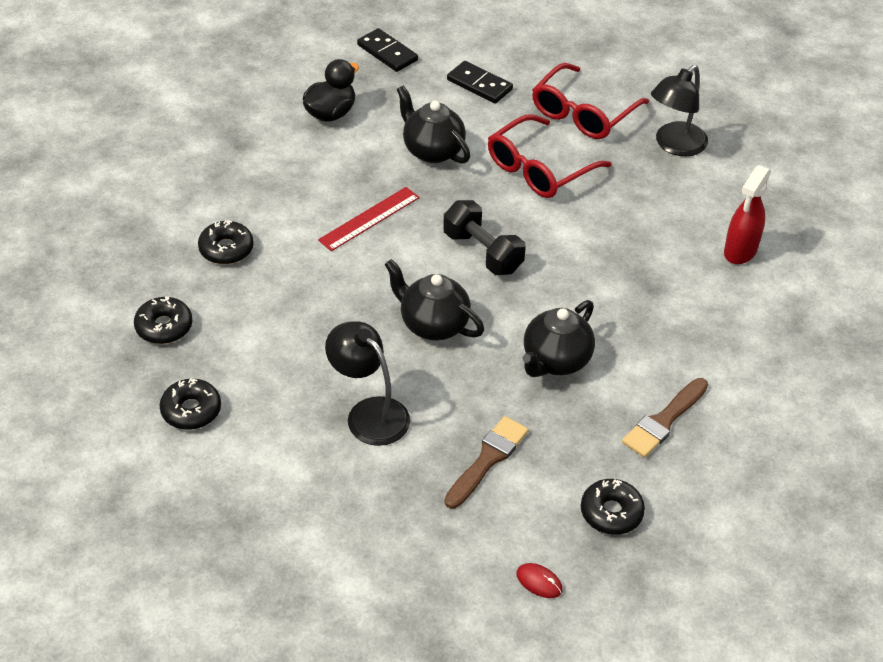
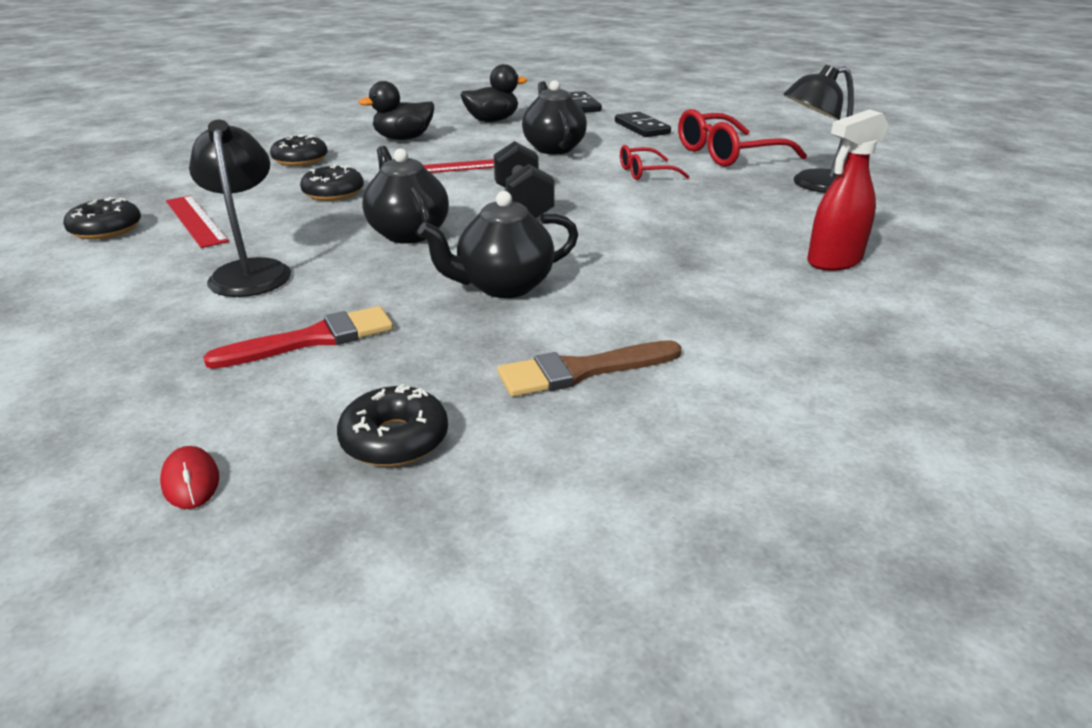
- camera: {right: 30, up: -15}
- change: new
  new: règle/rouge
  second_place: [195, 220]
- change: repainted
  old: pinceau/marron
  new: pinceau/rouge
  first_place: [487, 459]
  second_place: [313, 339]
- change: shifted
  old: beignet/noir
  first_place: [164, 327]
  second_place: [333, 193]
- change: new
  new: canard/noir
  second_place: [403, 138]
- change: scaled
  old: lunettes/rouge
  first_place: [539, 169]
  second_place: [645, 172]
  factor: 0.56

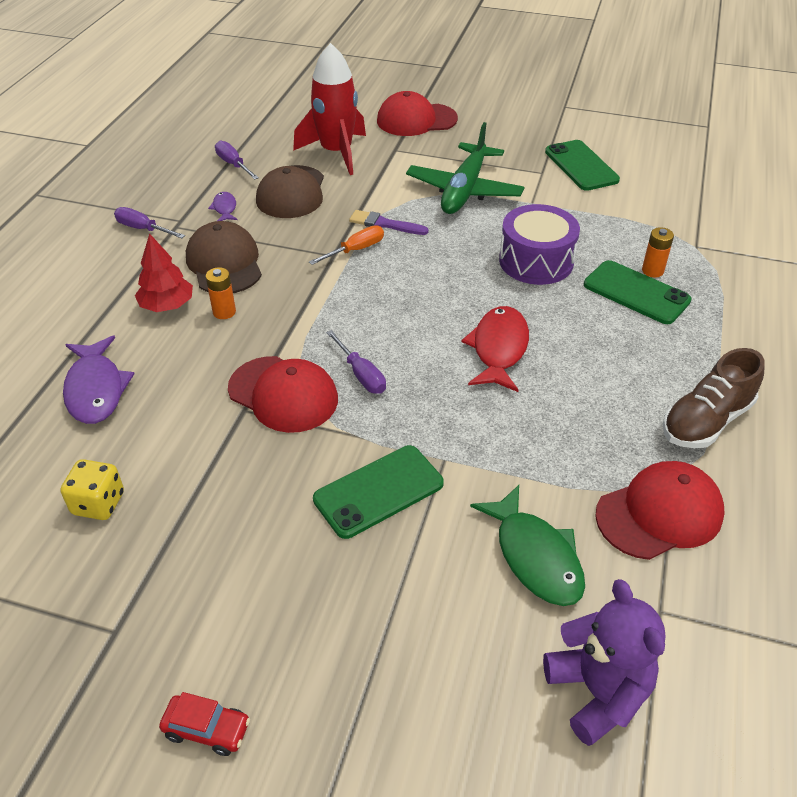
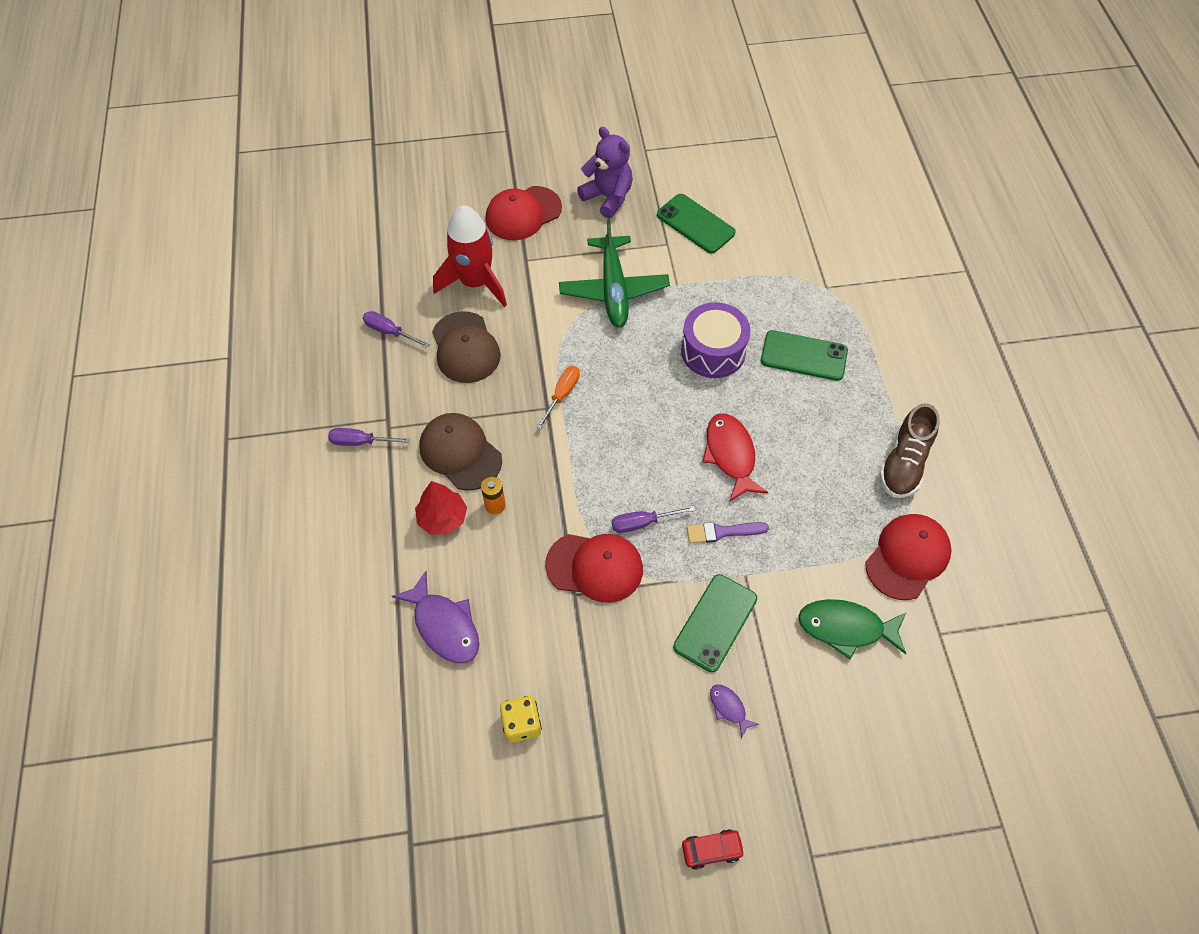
- camera: {right: -25, up: 15}
- change: shifted
  old: ours en peluche/violet
  first_place: [598, 692]
  second_place: [608, 197]
- change: rotated
  old: tournevis/violet
  first_place: [361, 374]
  second_place: [642, 523]
  degrees: 135
- change: shifted
  old: pinceau/violet
  first_place: [384, 224]
  second_place: [722, 532]
- change: shifted
  old: poisson/violet
  first_place: [224, 208]
  second_place: [729, 708]
- change: rotated
  old: poisson/vert
  first_place: [535, 556]
  second_place: [846, 628]
  degrees: 150
- change: gone
  old: pile/orange
  first_place: [652, 271]

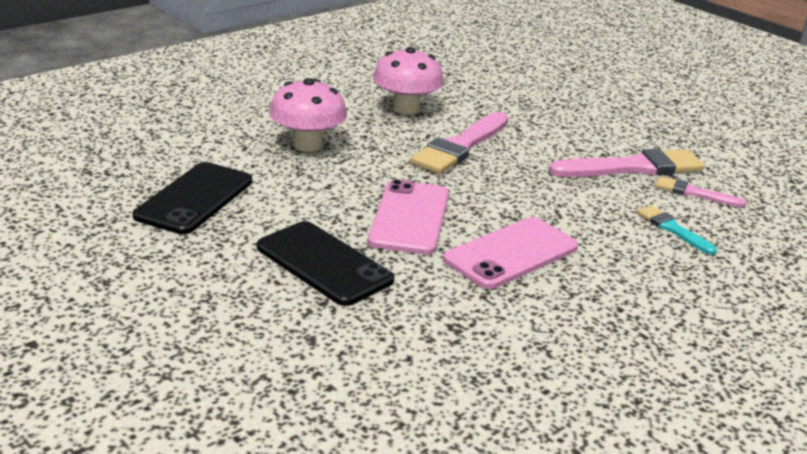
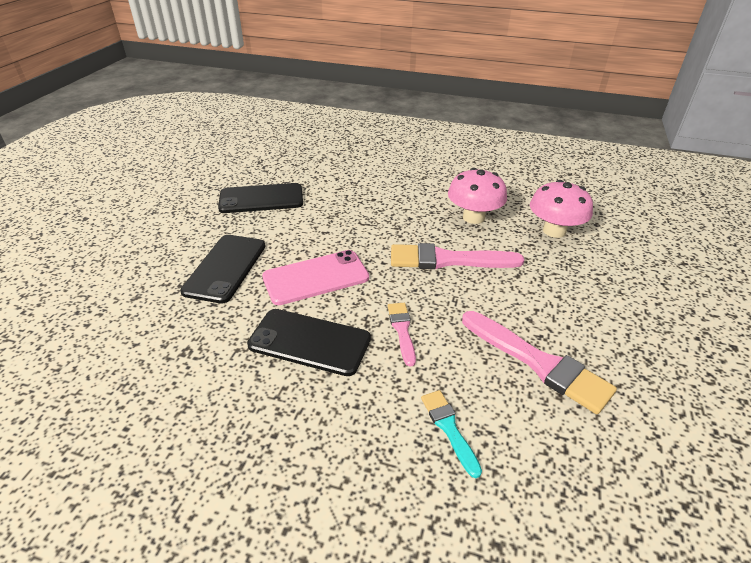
- camera: {right: 60, up: 10}
- change: repainted
  old: téléphone/rose
  new: téléphone/noir
  first_place: [511, 253]
  second_place: [309, 342]
- change: shifted
  old: pinceau/rose
  first_place: [694, 193]
  second_place: [402, 330]
- change: rotated
  old: pinceau/turquoise
  first_place: [673, 229]
  second_place: [449, 428]
  degrees: -45
- change: shifted
  old: champignon/rose
  first_place: [307, 144]
  second_place: [554, 231]

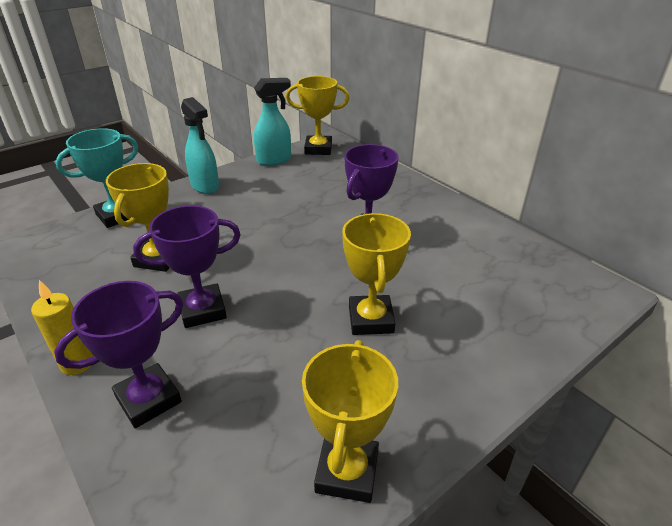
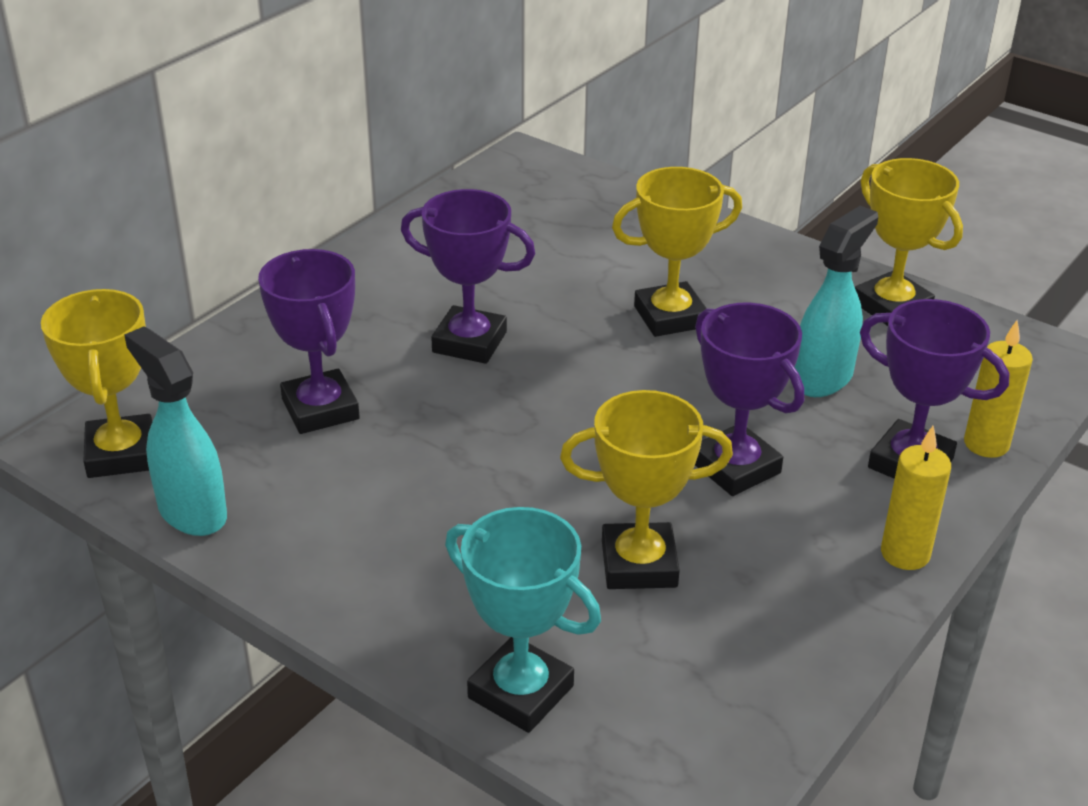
- camera: {right: -105, up: 0}
- change: new
  new: trophée/violet
  second_place: [320, 409]
- change: shifted
  old: vaporisateur/turquoise
  first_place: [205, 186]
  second_place: [823, 378]
- change: rotated
  old: trophée/jaune
  first_place: [347, 472]
  second_place: [891, 307]
  degrees: 60
- change: new
  new: bougie/jaune
  second_place: [986, 444]

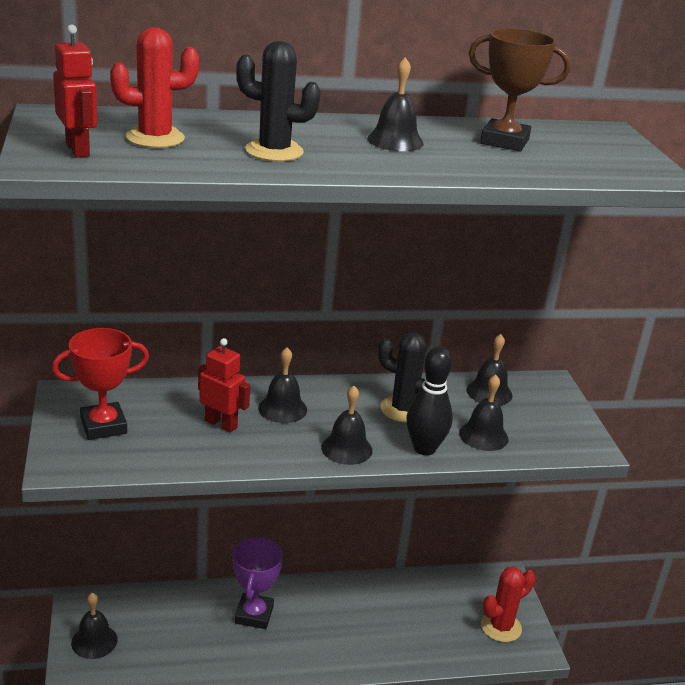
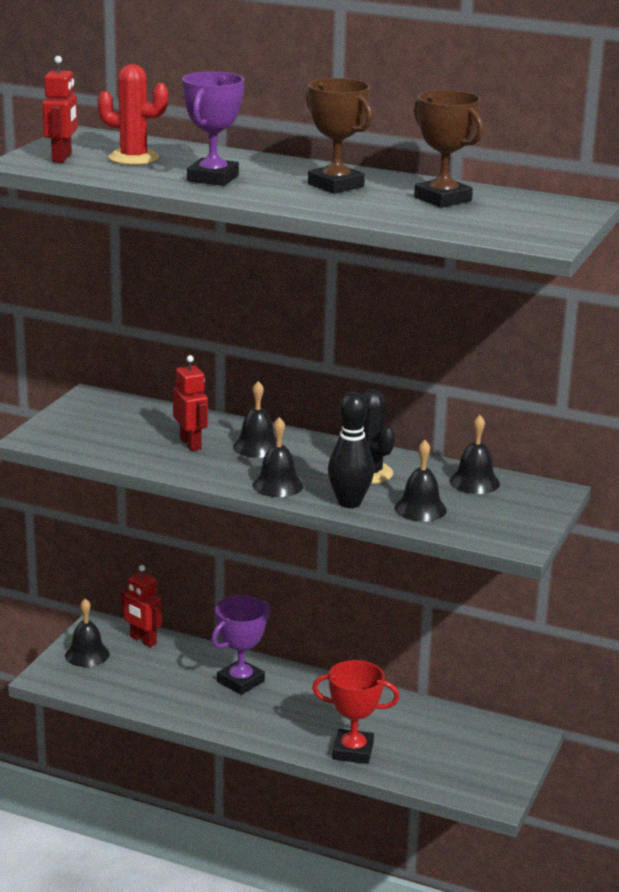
- camera: {right: 35, up: -5}
- change: new
  new: robot/rouge
  second_place: [143, 640]
- change: swapped
  old: cactus/noir
  new: trophée/violet
  first_place: [274, 151]
  second_place: [213, 178]
- change: swapped
  old: cloche/noir
  new: trophée/marron
  first_place: [395, 141]
  second_place: [335, 185]
- change: shifted
  old: trophée/rouge
  first_place: [103, 426]
  second_place: [353, 751]
- change: gone
  old: cactus/rouge
  first_place: [501, 627]

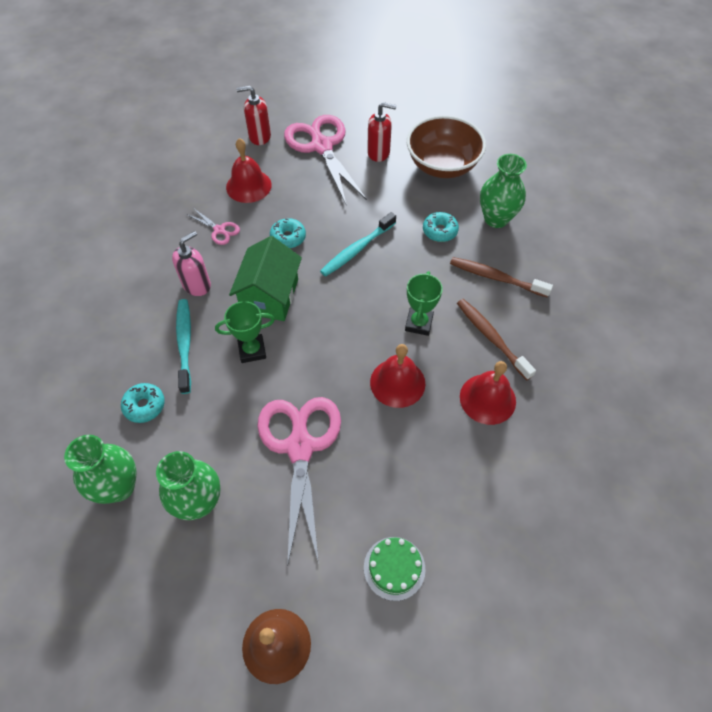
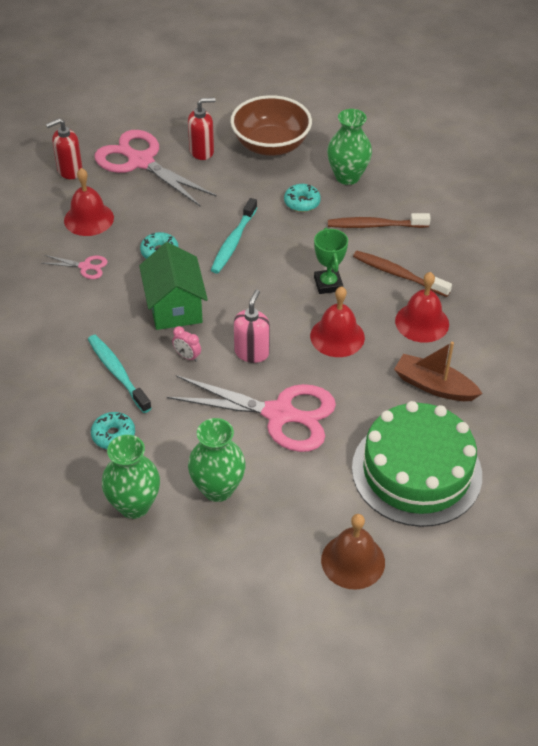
- camera: {right: -25, up: -10}
- change: rotated
  old: ciseaux/rose
  first_place: [300, 446]
  second_place: [280, 414]
  degrees: 135
- change: swapped
  old: trophée/vert
  new: réveil/rose
  first_place: [252, 350]
  second_place: [187, 356]
- change: shifted
  old: distributeur de savon/rose
  first_place: [197, 285]
  second_place: [252, 352]
- change: scaled
  old: gâteau/vert
  first_place: [394, 568]
  second_place: [416, 471]
  factor: 2.26
- change: new
  new: bateau/marron
  second_place: [434, 386]

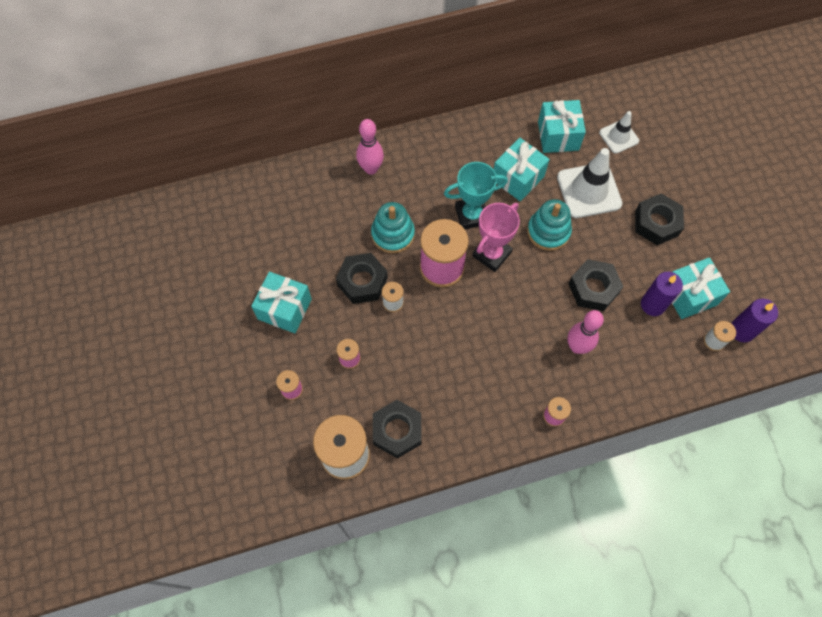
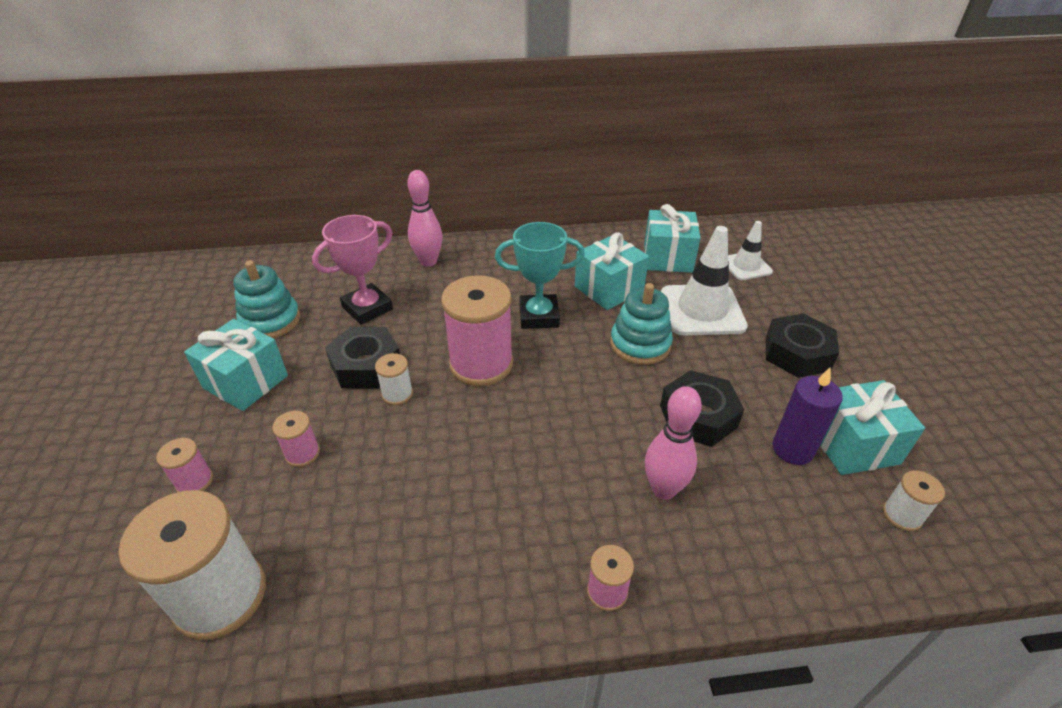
- camera: {right: 10, up: -25}
- change: shifted
  old: jouet à empiler/turquoise
  first_place: [393, 234]
  second_place: [270, 321]
- change: shifted
  old: trophée/rose
  first_place: [491, 254]
  second_place: [367, 308]
- change: gone
  old: écrou/noir
  first_place: [397, 431]
- change: gone
  old: bougie/violet
  first_place: [742, 330]

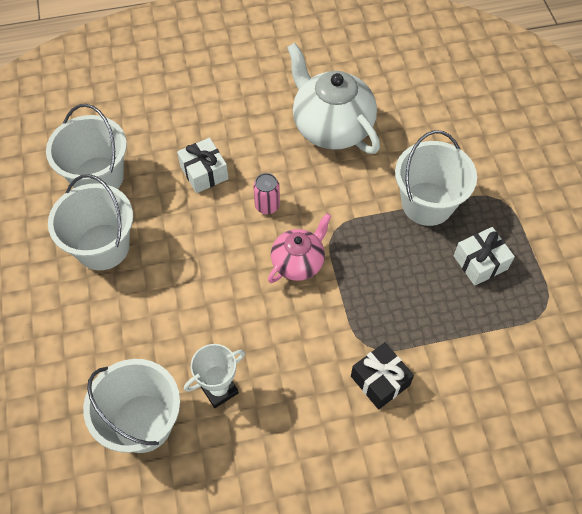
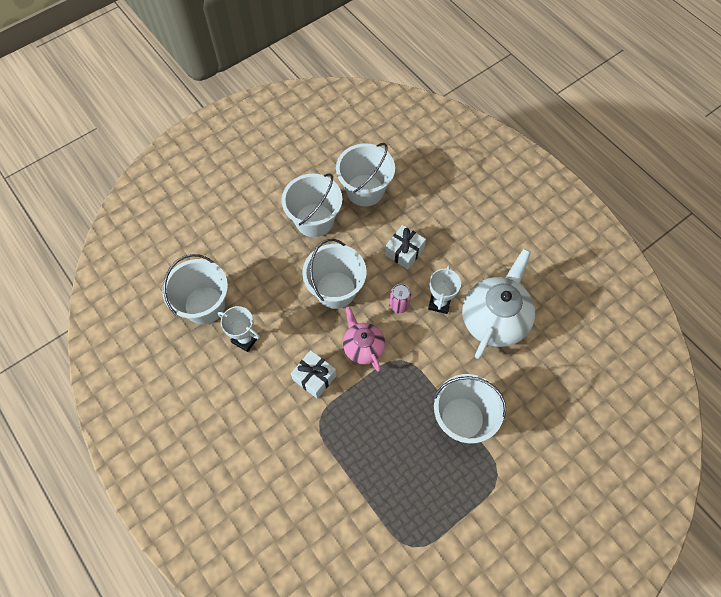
- camera: {right: 65, up: 5}
- change: shifted
  old: cadeau/blanc
  first_place: [480, 262]
  second_place: [314, 377]
- change: new
  new: seau/blanc
  second_place: [336, 290]
- change: rotated
  old: théière/rose
  first_place: [298, 262]
  second_place: [363, 347]
  degrees: -135
- change: new
  new: trophée/blanc
  second_place: [439, 303]
- change: gone
  old: cadeau/noir
  first_place: [380, 380]

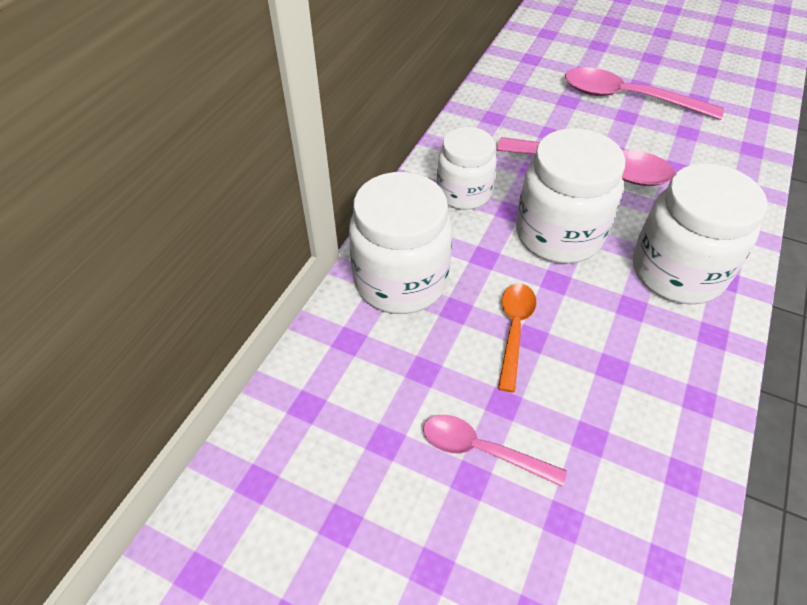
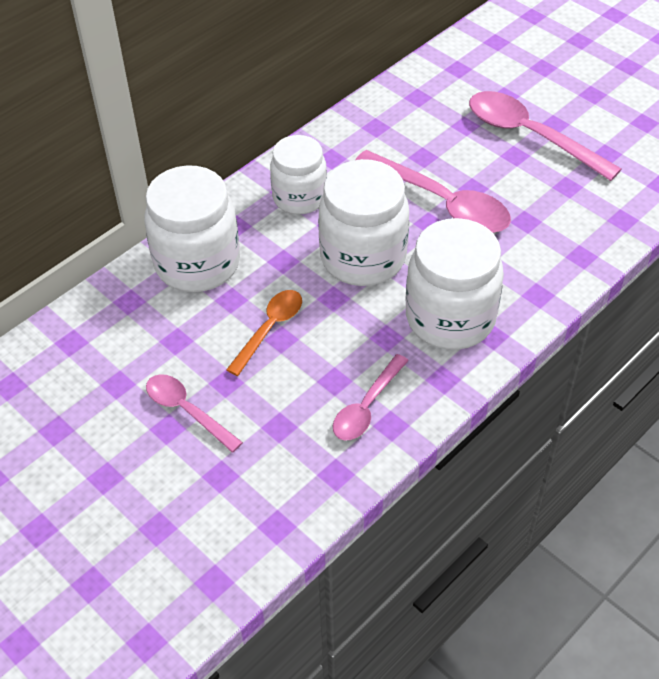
- camera: {right: 20, up: 0}
- change: new
  new: cuillère/rose
  second_place: [367, 406]

